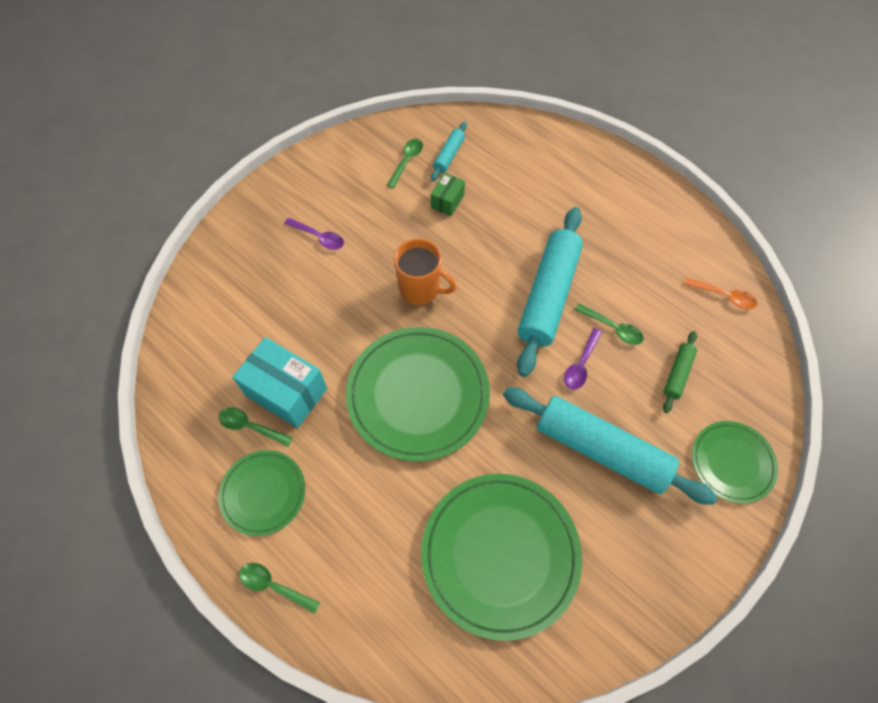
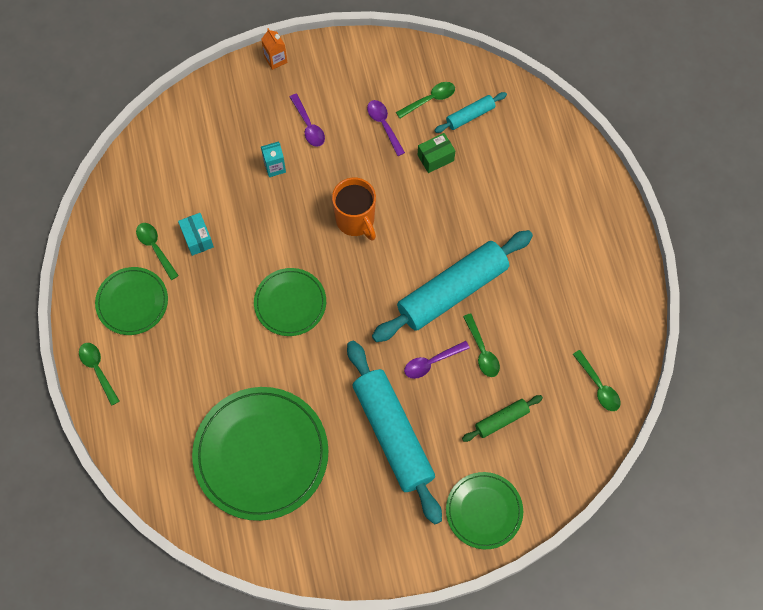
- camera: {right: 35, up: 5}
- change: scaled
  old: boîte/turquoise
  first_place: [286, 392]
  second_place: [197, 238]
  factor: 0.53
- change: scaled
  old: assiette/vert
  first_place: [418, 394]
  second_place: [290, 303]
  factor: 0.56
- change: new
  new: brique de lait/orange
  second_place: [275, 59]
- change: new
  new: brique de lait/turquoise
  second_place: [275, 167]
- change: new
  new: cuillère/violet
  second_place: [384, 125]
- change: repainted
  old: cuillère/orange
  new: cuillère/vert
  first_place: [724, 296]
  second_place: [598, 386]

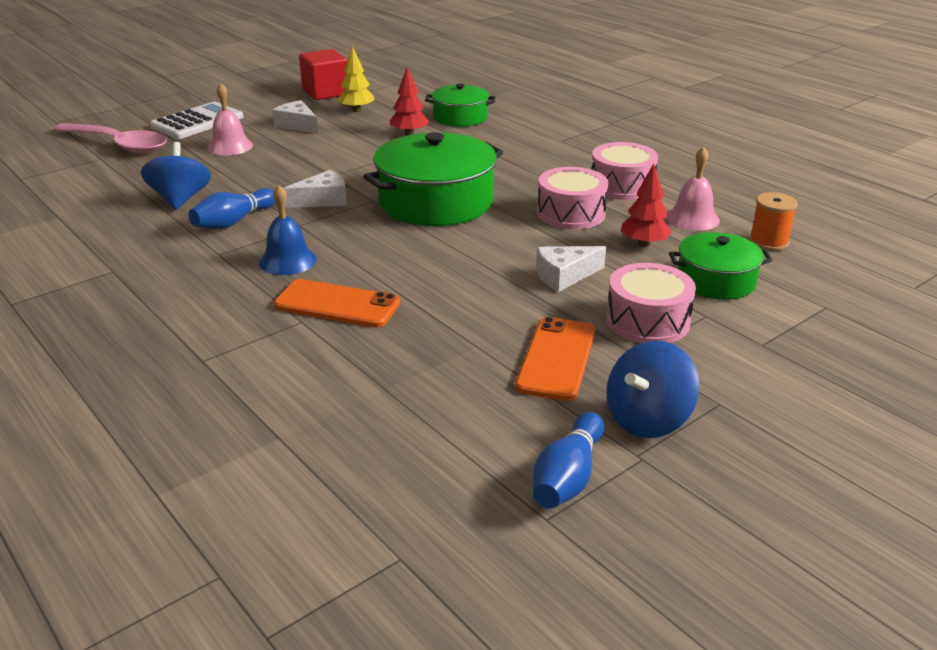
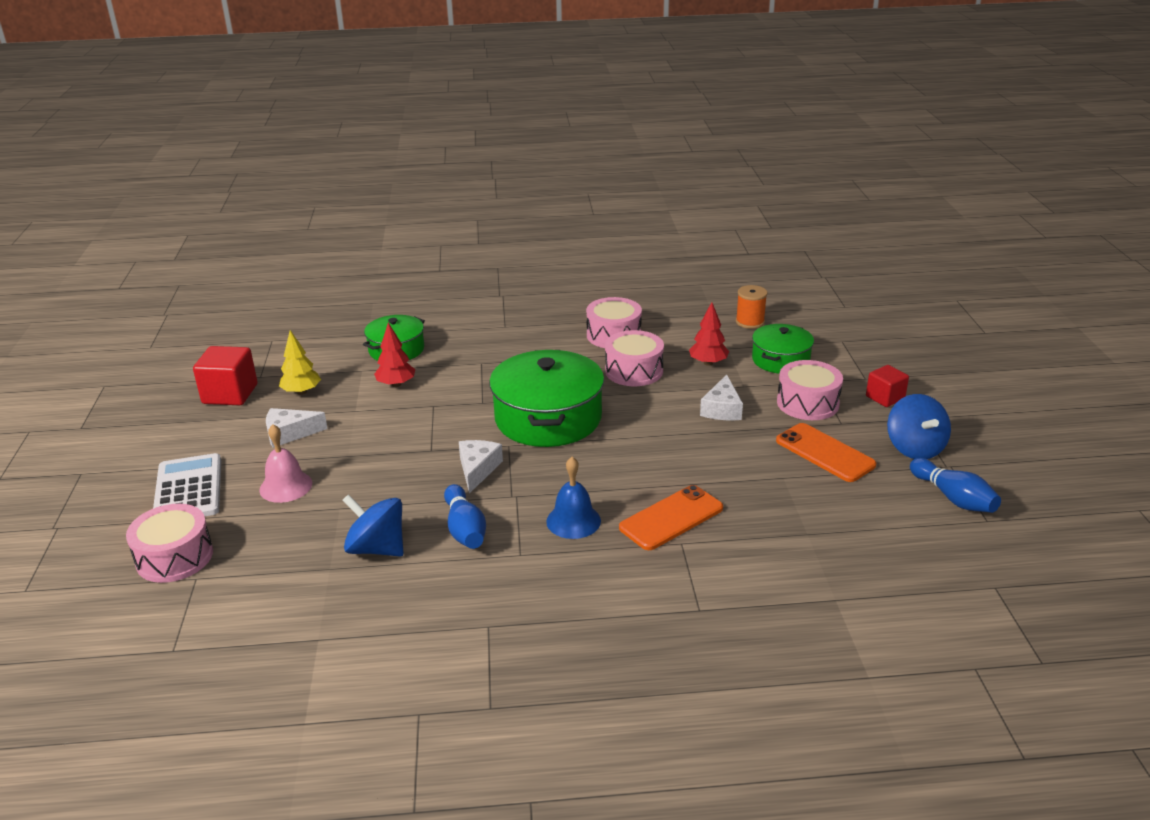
- camera: {right: -55, up: 0}
- change: swapped
  old: cuillère/rose
  new: tambour/rose
  first_place: [118, 145]
  second_place: [174, 557]
- change: new
  new: cube/rouge
  second_place: [885, 398]
- change: gone
  old: cloche/rose
  first_place: [692, 218]

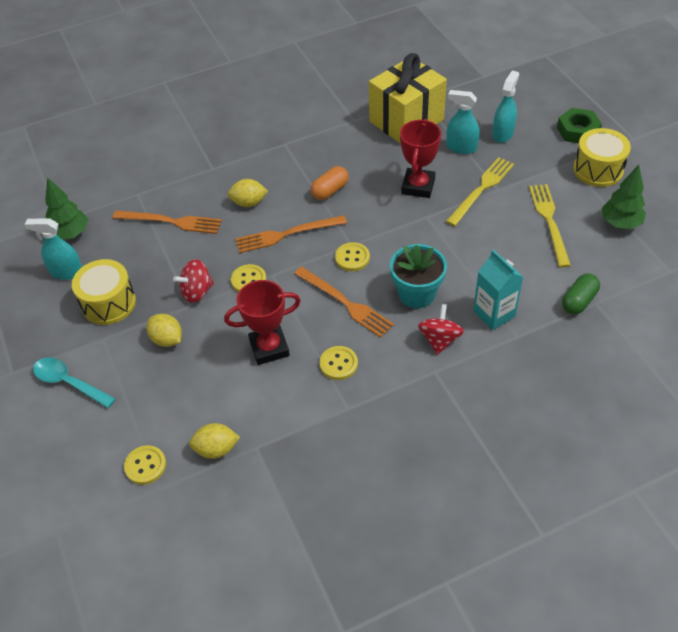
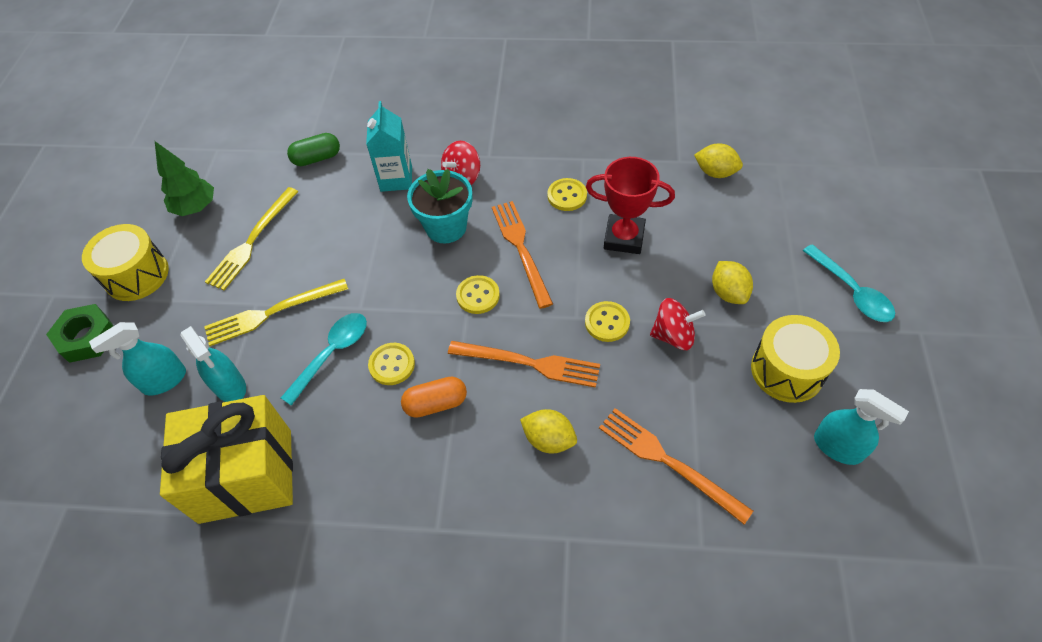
- camera: {right: -150, up: 5}
- change: swapped
  old: trophée/rouge
  new: cuillère/turquoise
  first_place: [418, 186]
  second_place: [332, 354]
- change: shifted
  old: bouton/jaune
  first_place: [145, 466]
  second_place: [392, 365]
- change: gone
  old: arbre/vert
  first_place: [71, 234]

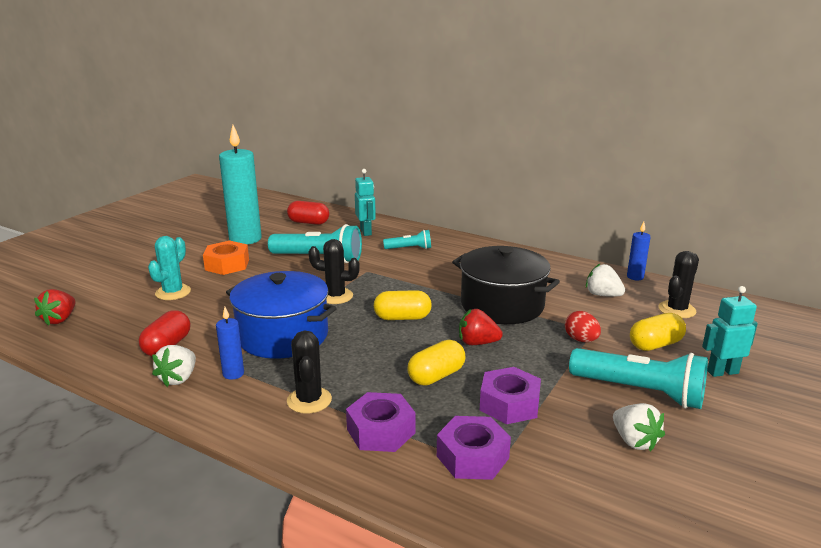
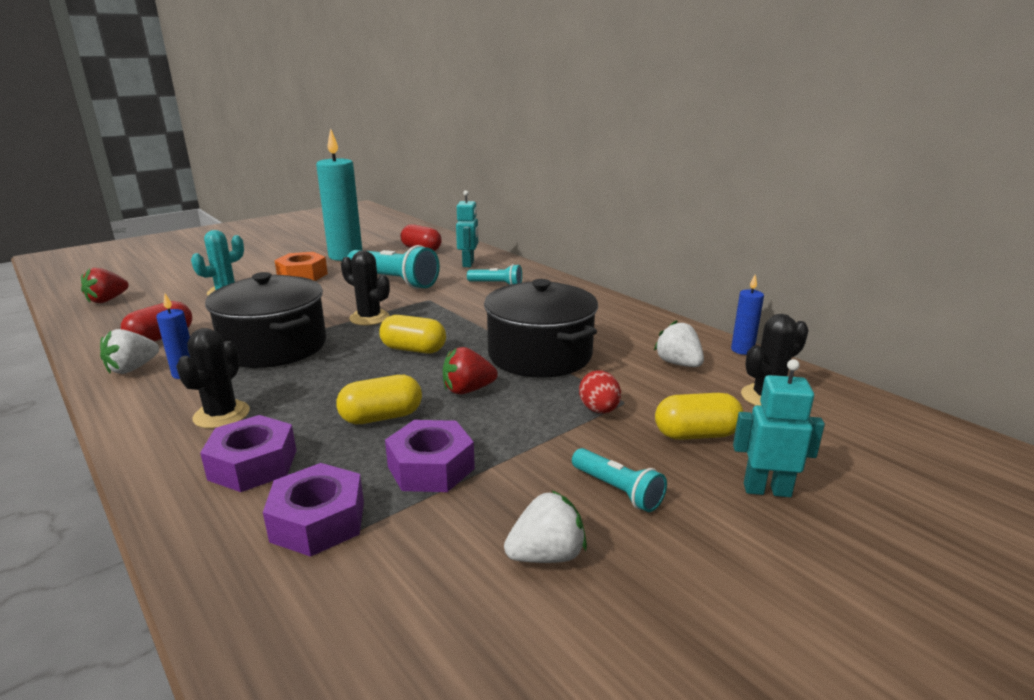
- camera: {right: 20, up: 0}
- change: repainted
  old: marmite/bleu
  new: marmite/noir
  first_place: [283, 336]
  second_place: [274, 346]
- change: rotated
  old: fraise/rouge
  first_place: [477, 343]
  second_place: [467, 390]
  degrees: -45
- change: rotated
  old: fraise/blanc
  first_place: [634, 441]
  second_place: [546, 555]
  degrees: -105
- change: scaled
  old: lampe de poche/turquoise
  first_place: [640, 392]
  second_place: [617, 490]
  factor: 0.53

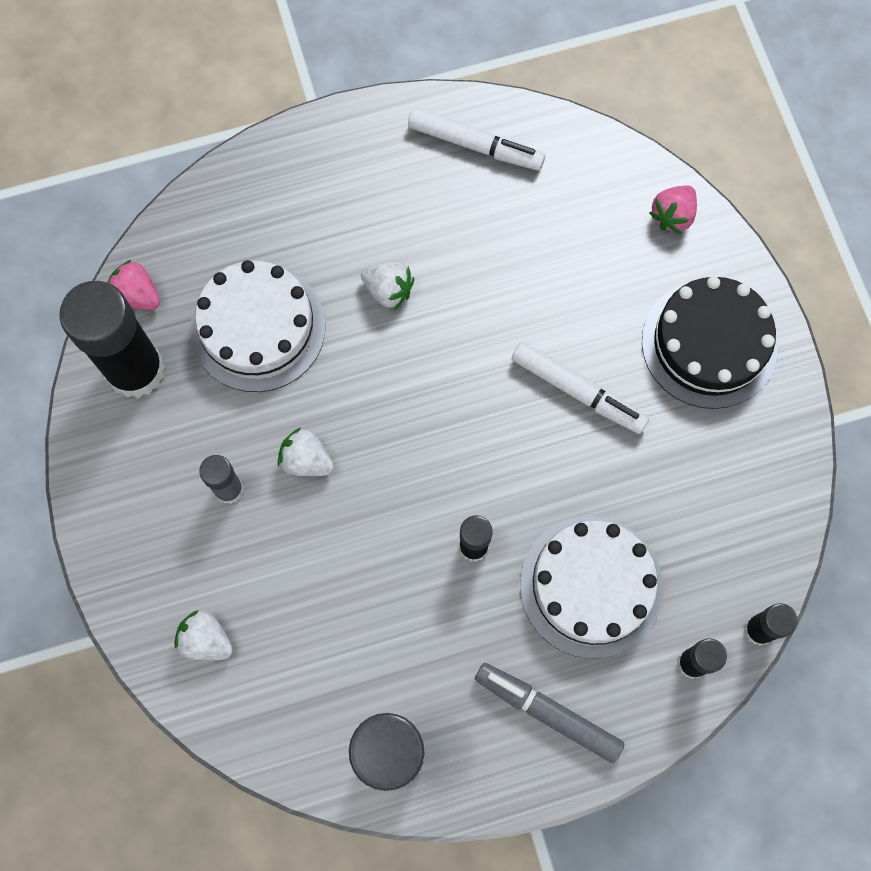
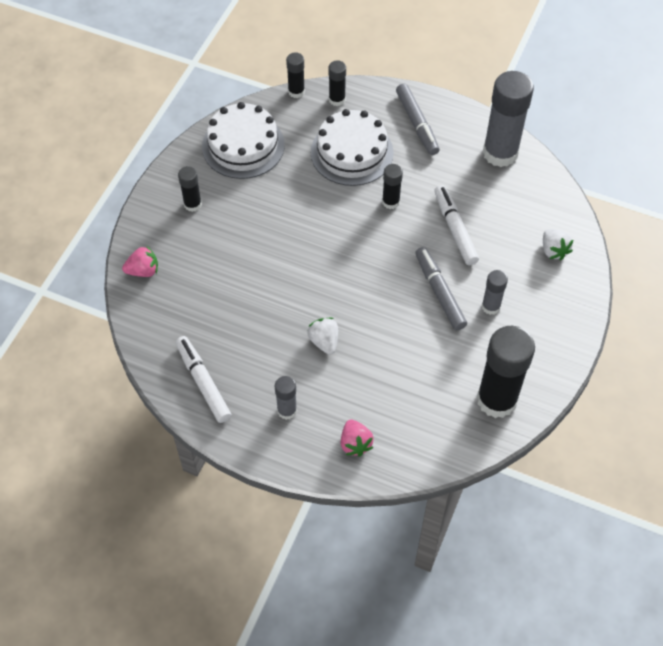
- camera: {right: -140, up: -15}
- change: swapped
  old: gâteau/noir
  new: bâton de colle/noir
  first_place: [709, 344]
  second_place: [192, 204]
- change: shifted
  old: gâteau/blanc
  first_place: [258, 328]
  second_place: [243, 146]
- change: new
  new: bâton de colle/gris
  second_place: [287, 410]
- change: shifted
  old: fraise/rose
  first_place: [137, 295]
  second_place: [355, 443]
- change: swapped
  old: fraise/blanc
  new: feutre/gris
  first_place: [306, 460]
  second_place: [439, 292]
- change: shifted
  old: feutre/blanc
  first_place: [578, 392]
  second_place: [455, 229]

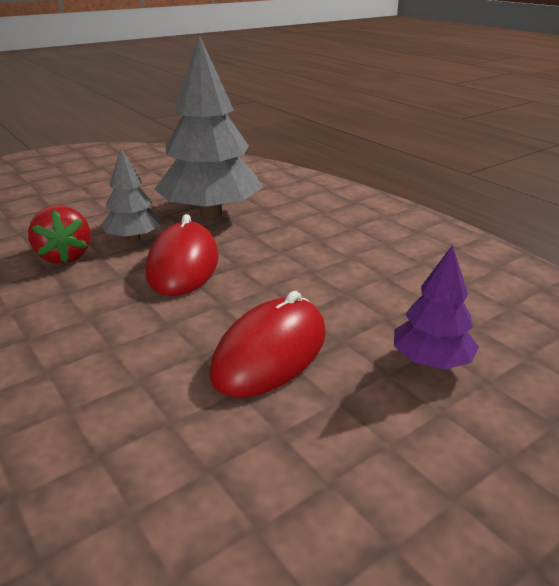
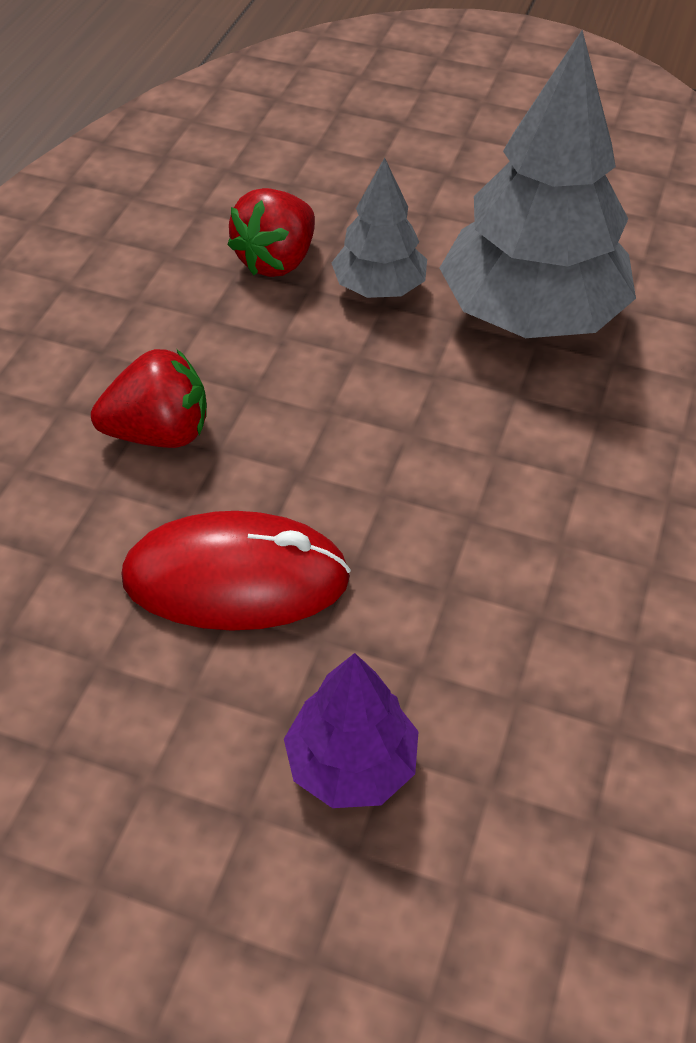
- camera: {right: 55, up: 20}
- change: new
  new: fraise/rouge
  second_place: [159, 433]
- change: gone
  old: souris/rouge
  first_place: [183, 265]

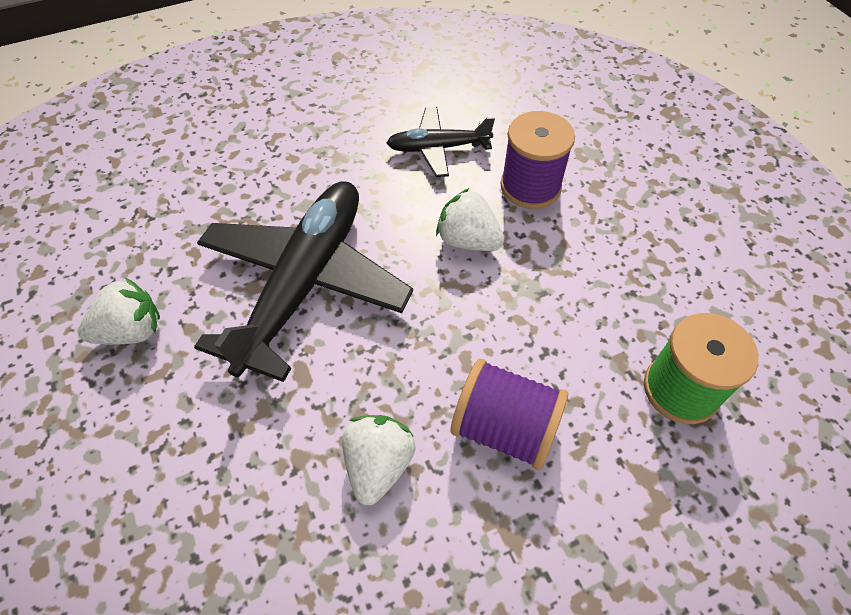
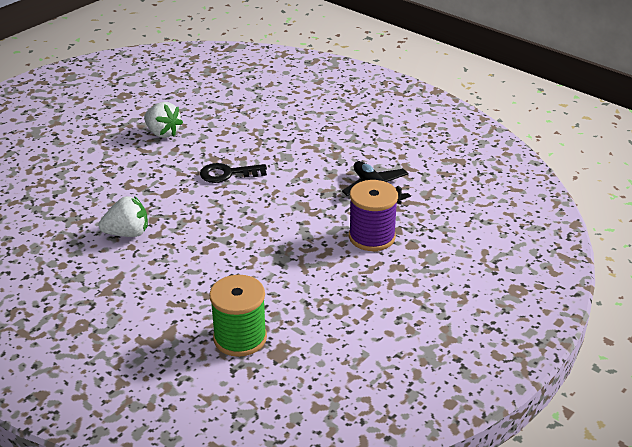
- camera: {right: 65, up: -20}
- change: swapped
  old: avion/noir
  new: clé/noir
  first_place: [304, 283]
  second_place: [228, 174]
- change: gone
  old: fraise/blanc
  first_place: [468, 240]
- change: gone
  old: bobine/violet
  first_place: [504, 428]

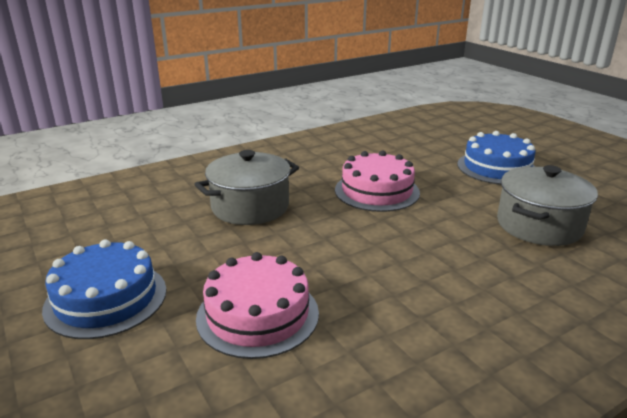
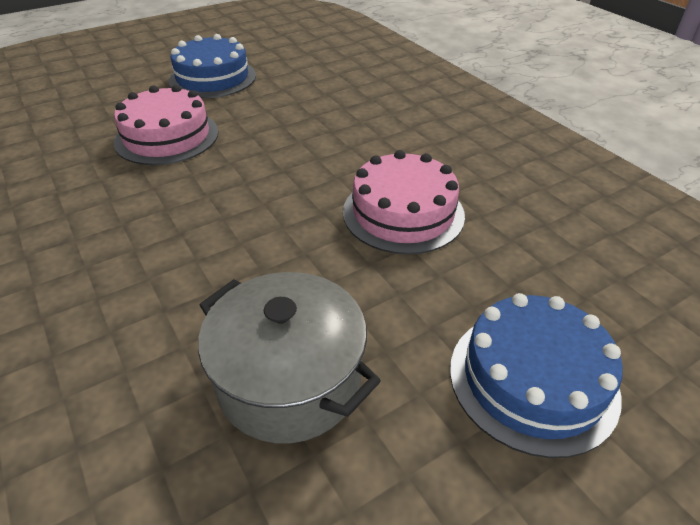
- camera: {right: 90, up: 15}
- change: gone
  old: marmite/gris
  first_place: [250, 207]

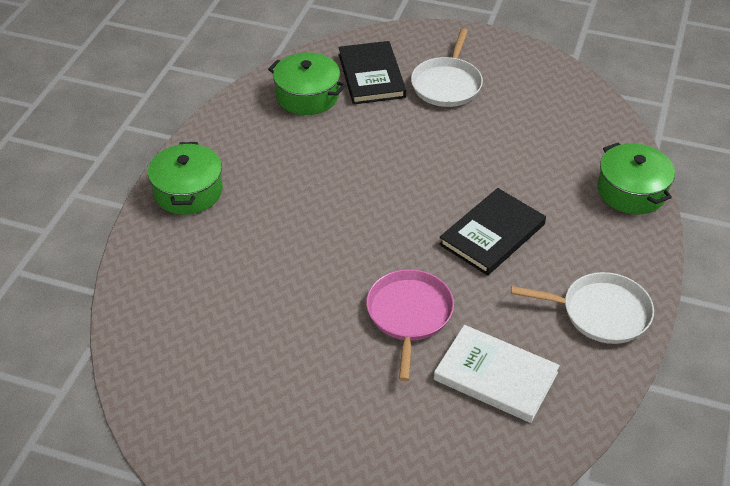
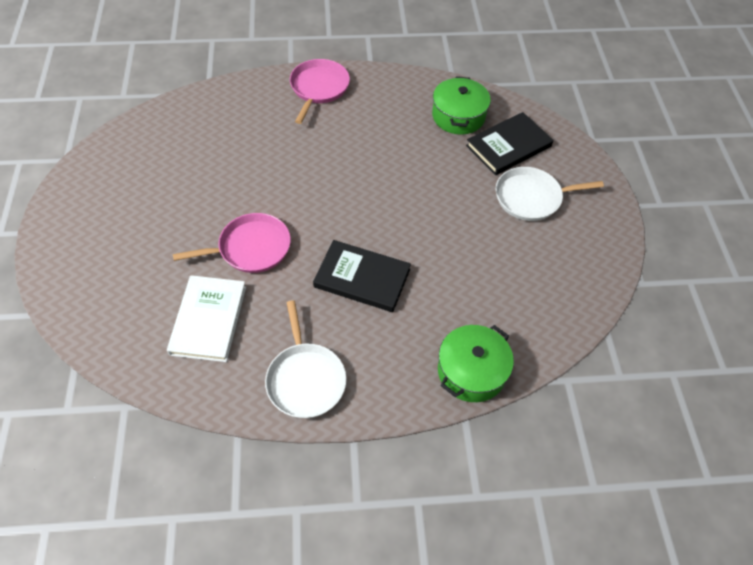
- camera: {right: 65, up: 10}
- change: swapped
  old: marmite/vert
  new: poêle/rose
  first_place: [188, 191]
  second_place: [318, 88]

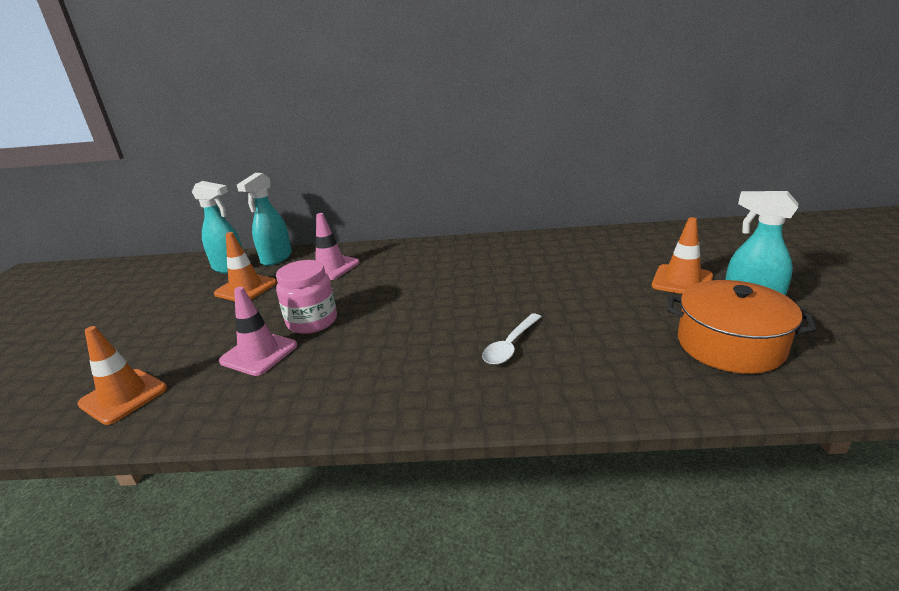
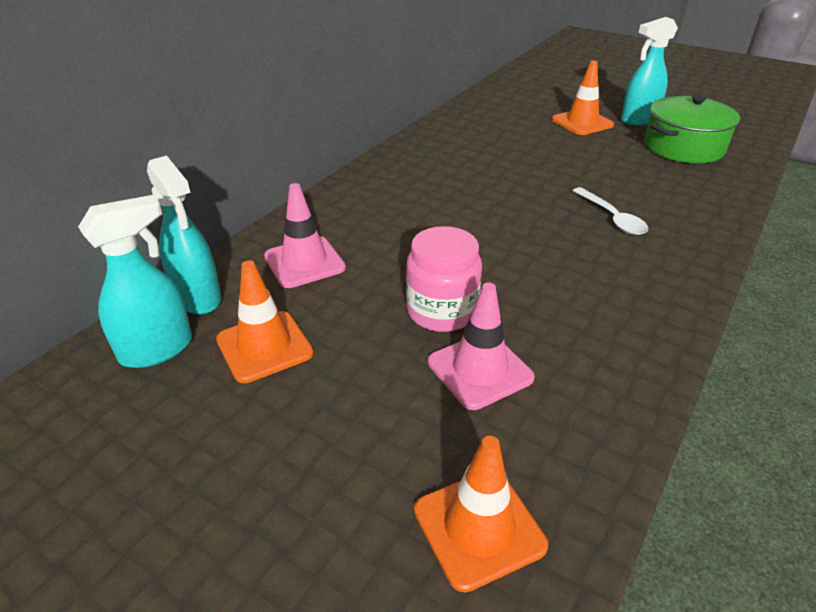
- camera: {right: -60, up: 10}
- change: repainted
  old: marmite/orange
  new: marmite/vert
  first_place: [730, 345]
  second_place: [683, 147]

